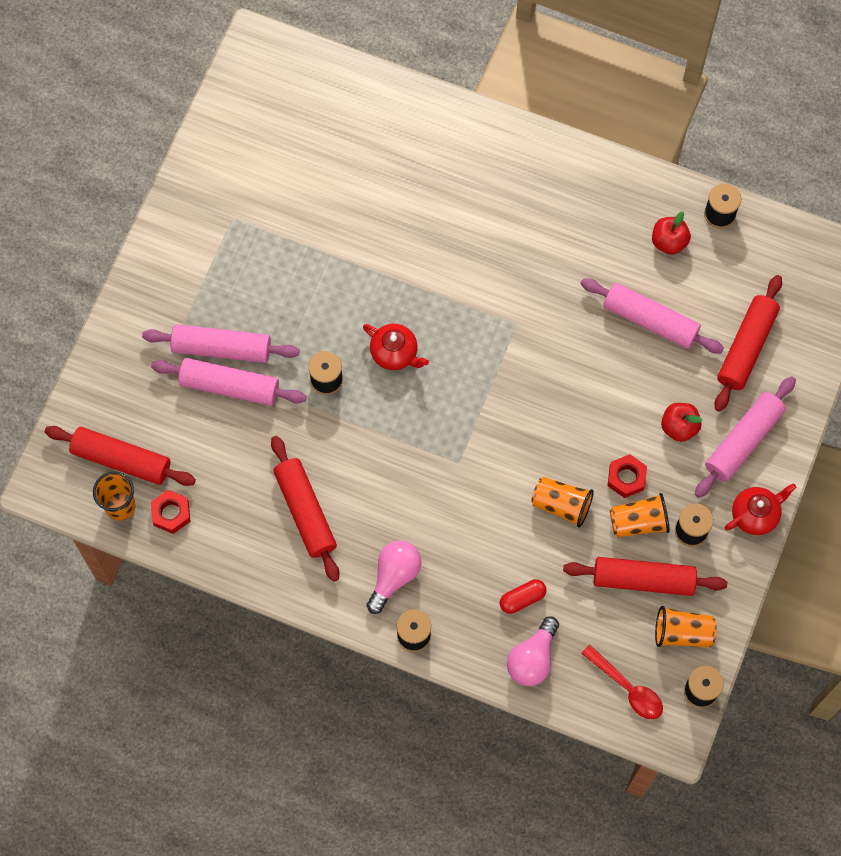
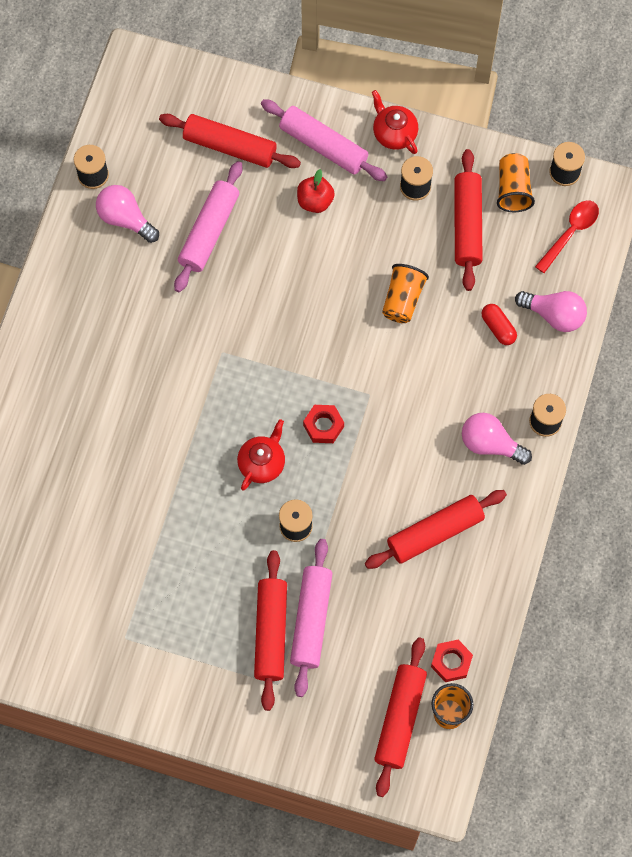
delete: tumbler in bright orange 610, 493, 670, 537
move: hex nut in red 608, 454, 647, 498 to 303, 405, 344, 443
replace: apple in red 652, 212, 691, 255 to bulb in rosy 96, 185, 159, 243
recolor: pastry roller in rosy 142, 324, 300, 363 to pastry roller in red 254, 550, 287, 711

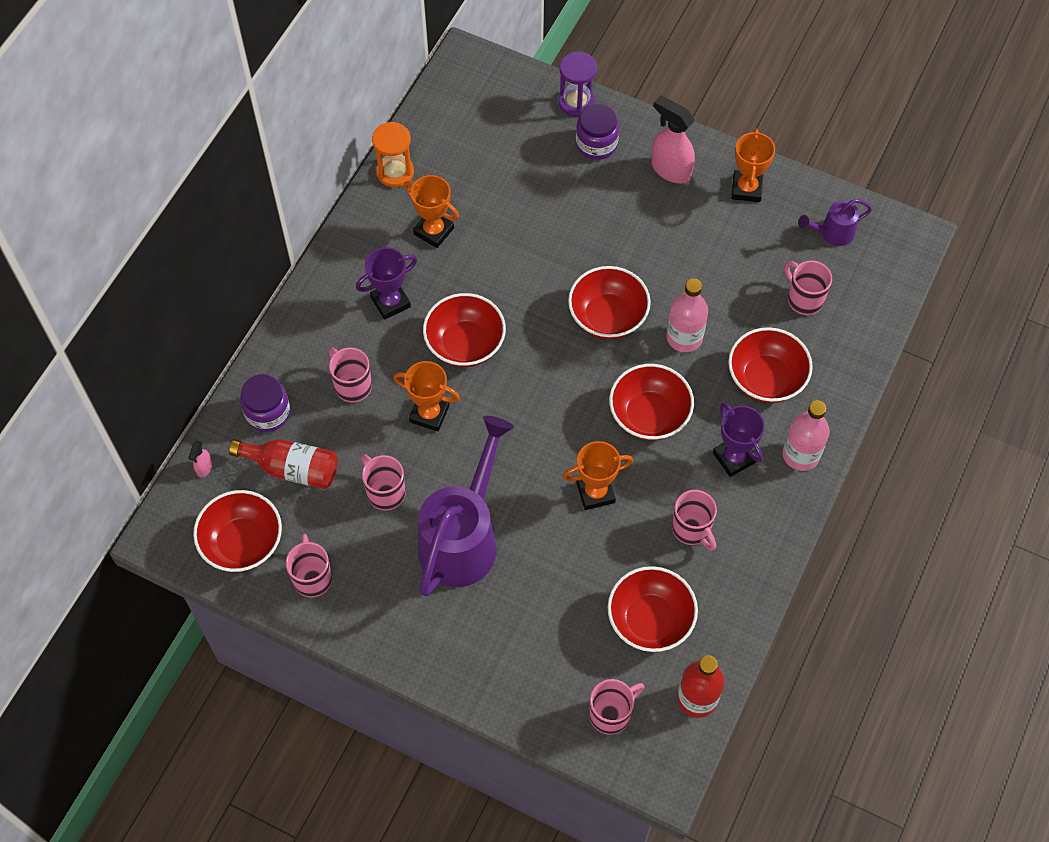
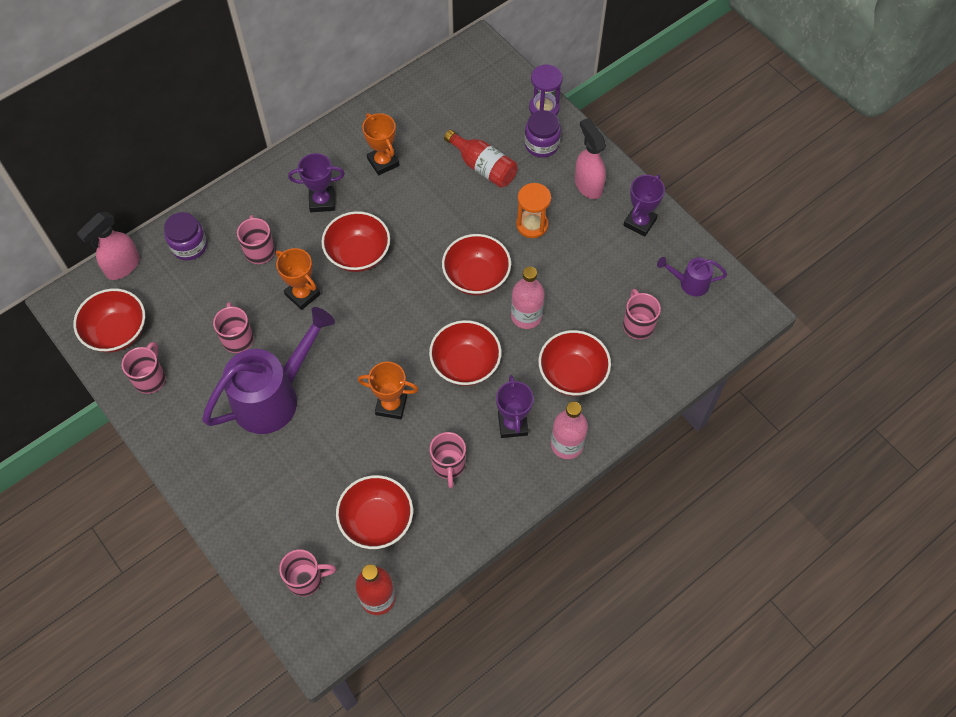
move: drink bottle in red 229, 439, 338, 489 to 444, 130, 518, 188; hourglass in bright orange 372, 122, 414, 187 to 516, 183, 551, 238
recolor: prize cup in bright orange 731, 128, 775, 202 to prize cup in violet 623, 174, 665, 237
resize: sprayer in rosy 188, 441, 212, 477 = 77, 212, 140, 280 x2.14

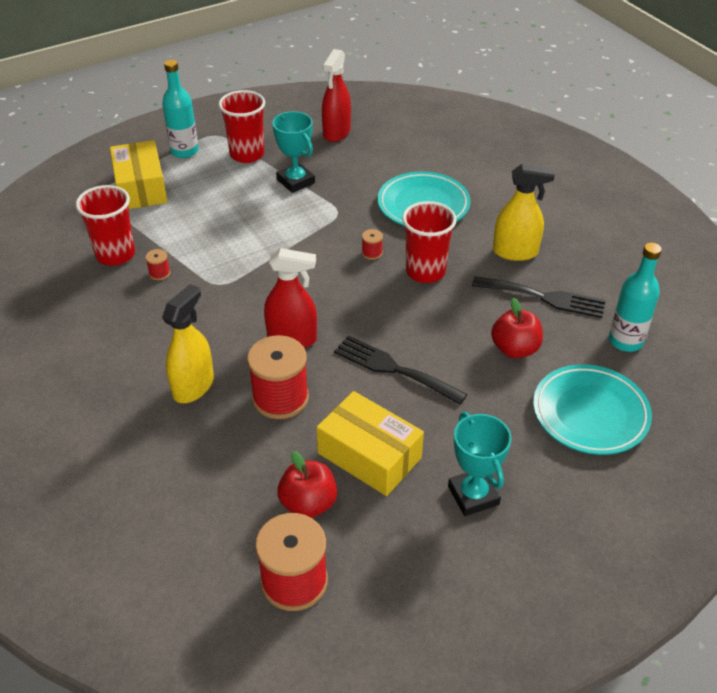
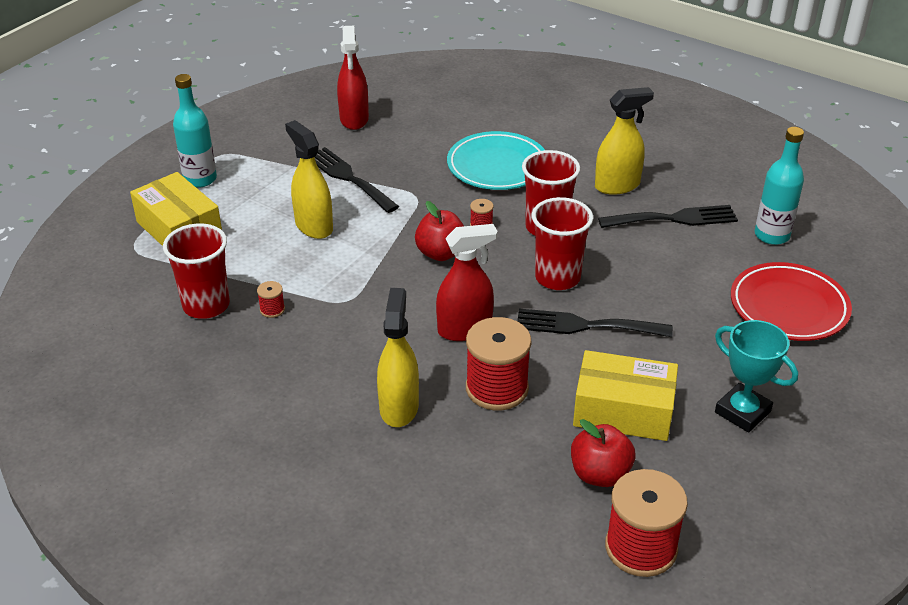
insert: sprayer in golden 285, 120, 333, 239
move: tumbler in red 218, 90, 265, 163 to 532, 197, 593, 290; apple in red 491, 298, 543, 358 to 415, 201, 464, 261
replace: prize cup in turquoise 272, 111, 315, 193 to dinner fork in black 315, 147, 399, 213
recolor: plate in turquoise 533, 364, 652, 455 to plate in red 731, 262, 852, 341

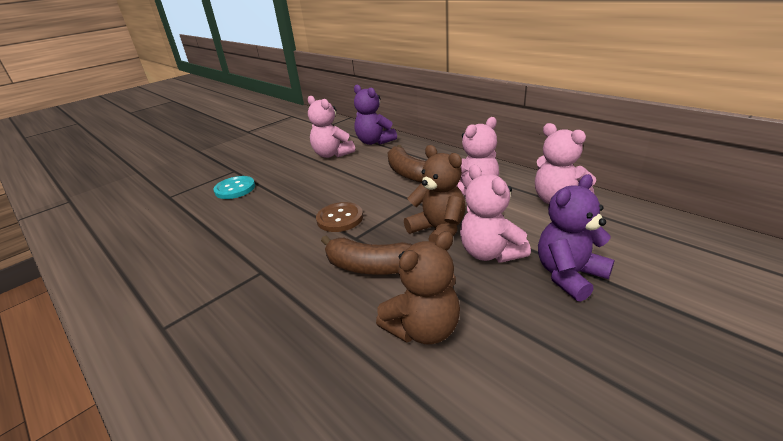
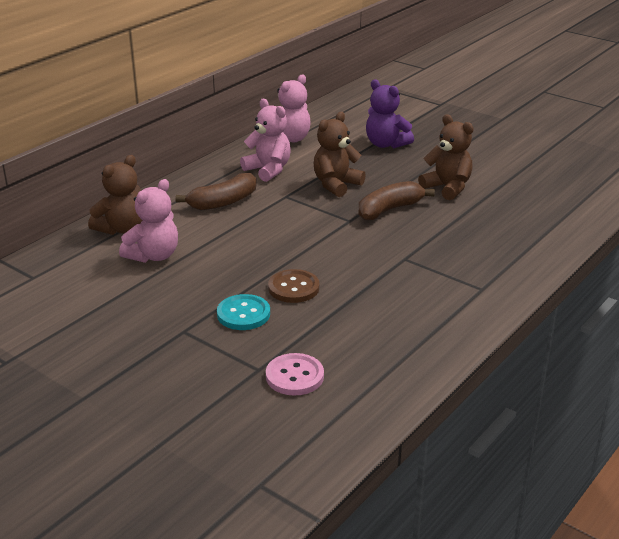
delete: teddy bear in rosy 460, 165, 531, 263
insert: sewing button in rosy 266, 353, 324, 396
move: sewing button in dark brown 316, 202, 363, 232 to 268, 269, 319, 303
recolor: teddy bear in violet 354, 85, 397, 145 to teddy bear in dark brown 88, 155, 143, 235
rotate: banana fruit in dark brown 321, 236, 412, 275 = 359, 181, 435, 220 135 degrees counterclockwise

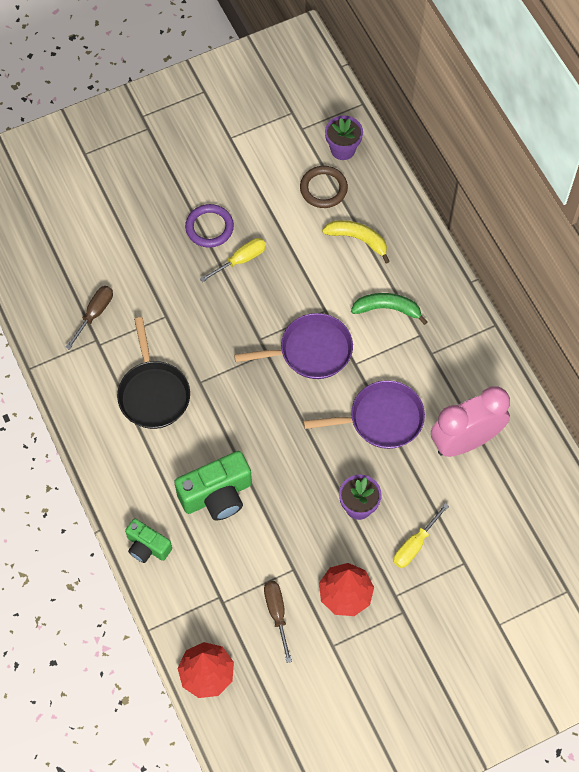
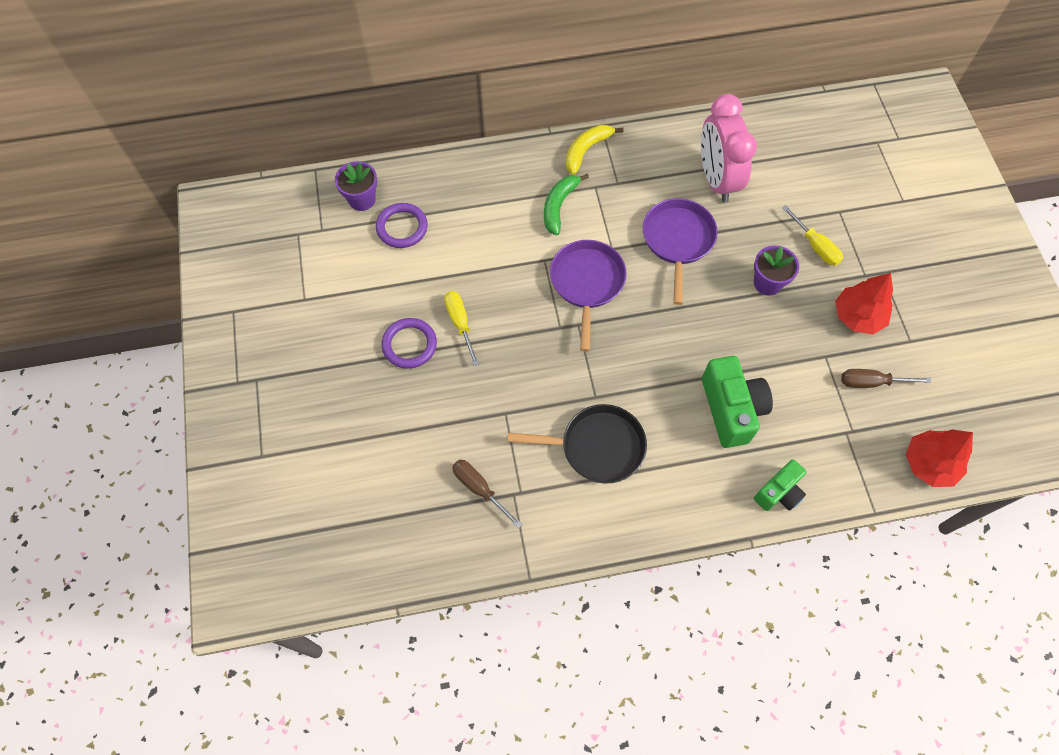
move: banana fruit in golden 322, 220, 390, 264 to 566, 125, 624, 175
recolor: hoop in dark brown 300, 166, 348, 208 to hoop in violet 376, 203, 428, 248

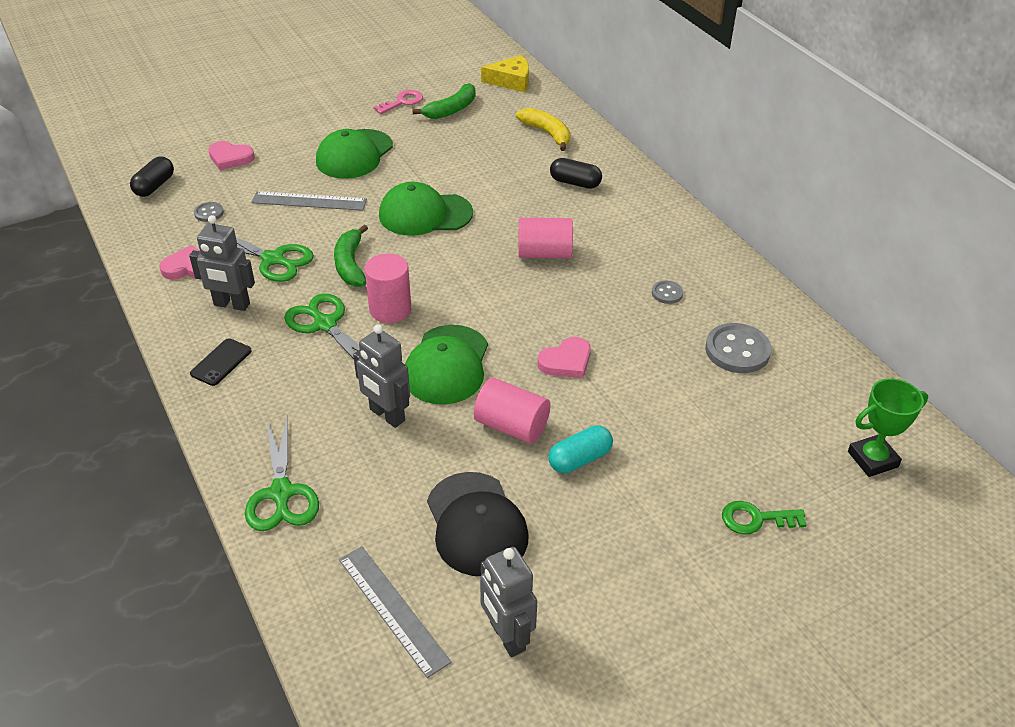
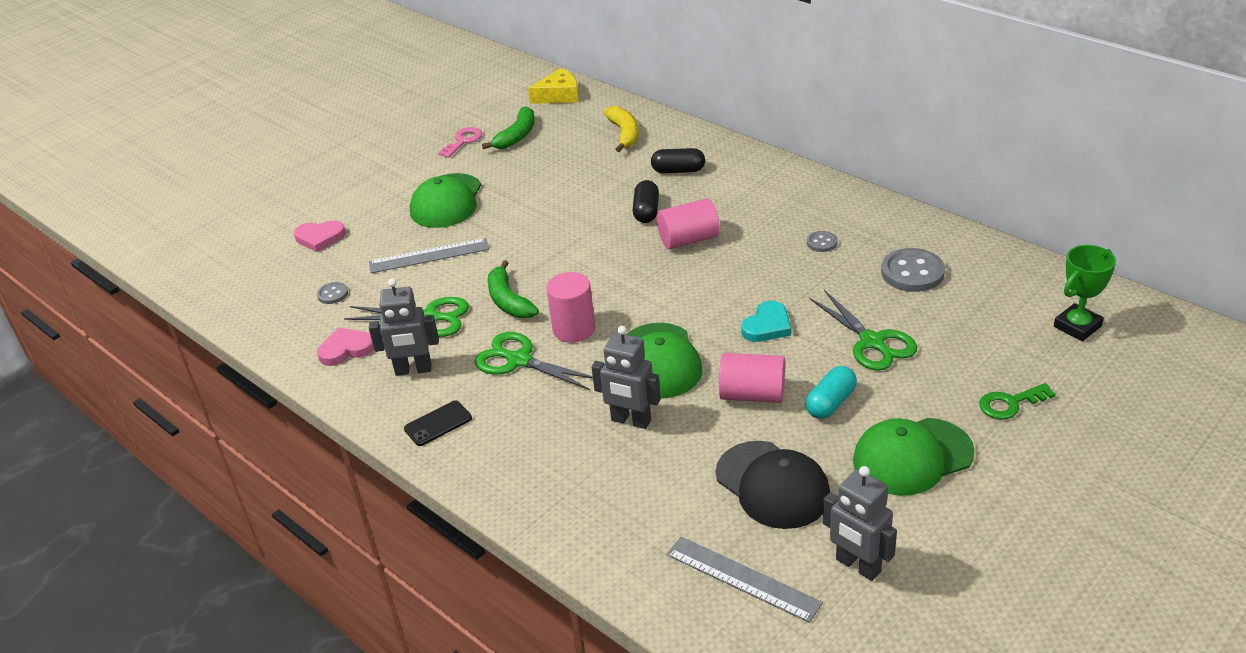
move: capsule in black 130, 156, 174, 197 to 633, 180, 659, 223; scissors in leaf-green 245, 416, 319, 531 to 809, 290, 917, 371; cap in leaf-green 379, 182, 473, 236 to 853, 418, 975, 496
recolor: heart shape in rosy 538, 337, 591, 378 to heart shape in turquoise 741, 301, 791, 342
rotate: phone in black 190, 338, 252, 386 = 404, 400, 472, 446 45 degrees clockwise; banana fruit in golden 516, 108, 570, 151 = 604, 106, 639, 152 45 degrees clockwise

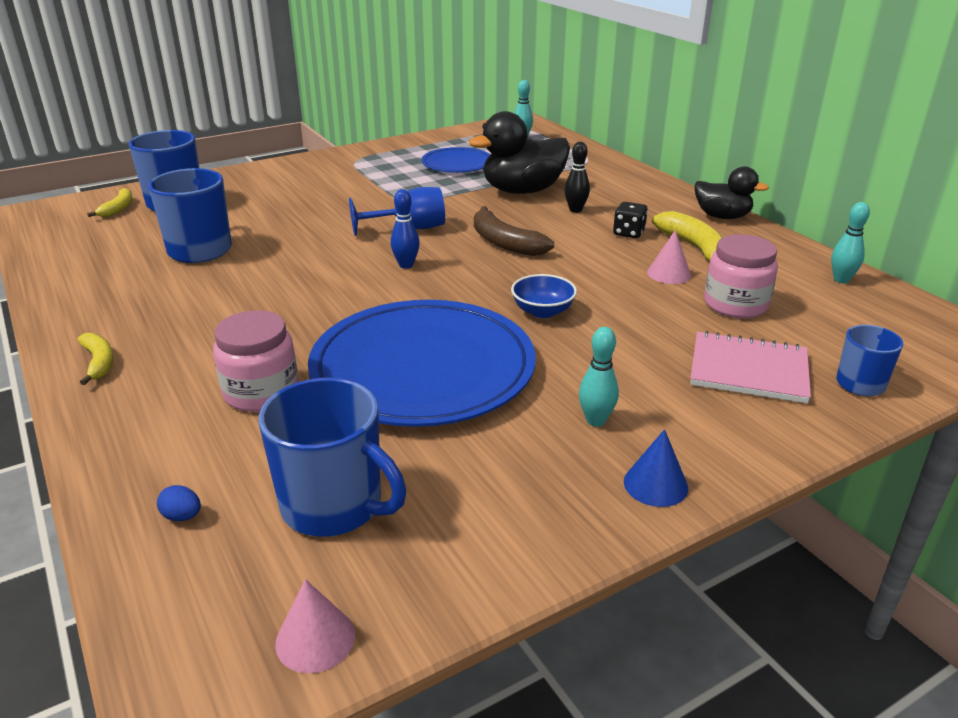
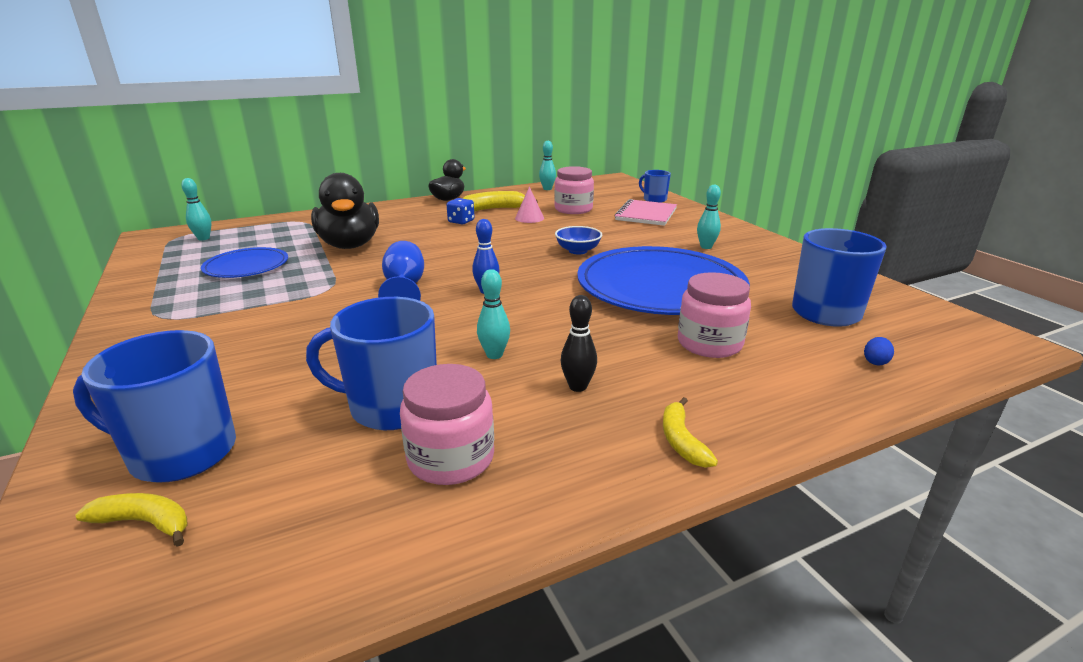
delete: solid cone in rosy 275, 579, 355, 673; banana fruit in dark brown 474, 206, 554, 256; solid cone in royal blue 624, 429, 688, 507
insert: jam jar in rosy 400, 364, 494, 485; skittle in turquoise 477, 269, 510, 359
move: skittle in black 564, 142, 590, 213 to 561, 295, 597, 392
recolor: dice in black 613, 202, 648, 238 to dice in royal blue 447, 198, 475, 224
rotate: banana fruit in golden 78, 333, 114, 385 = 663, 397, 718, 468 75 degrees counterclockwise

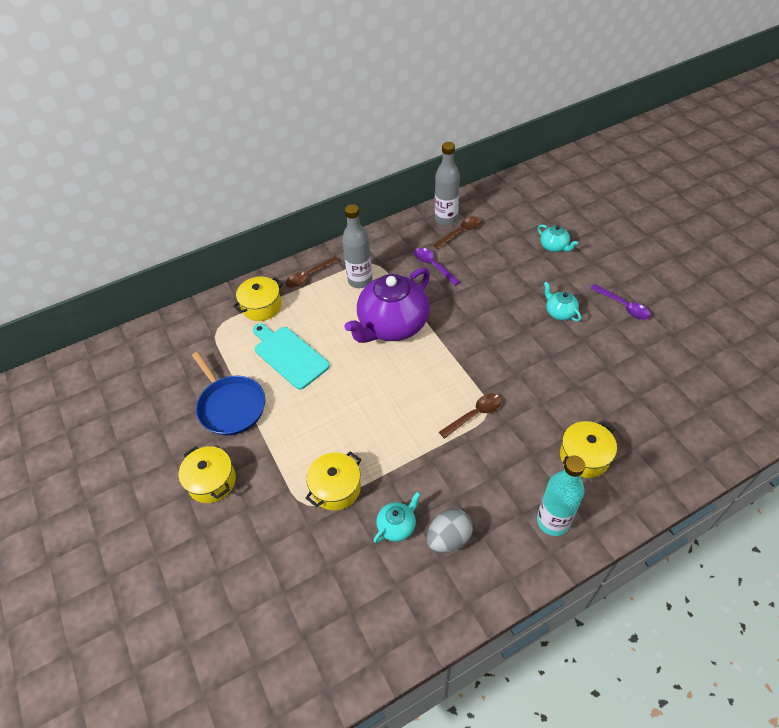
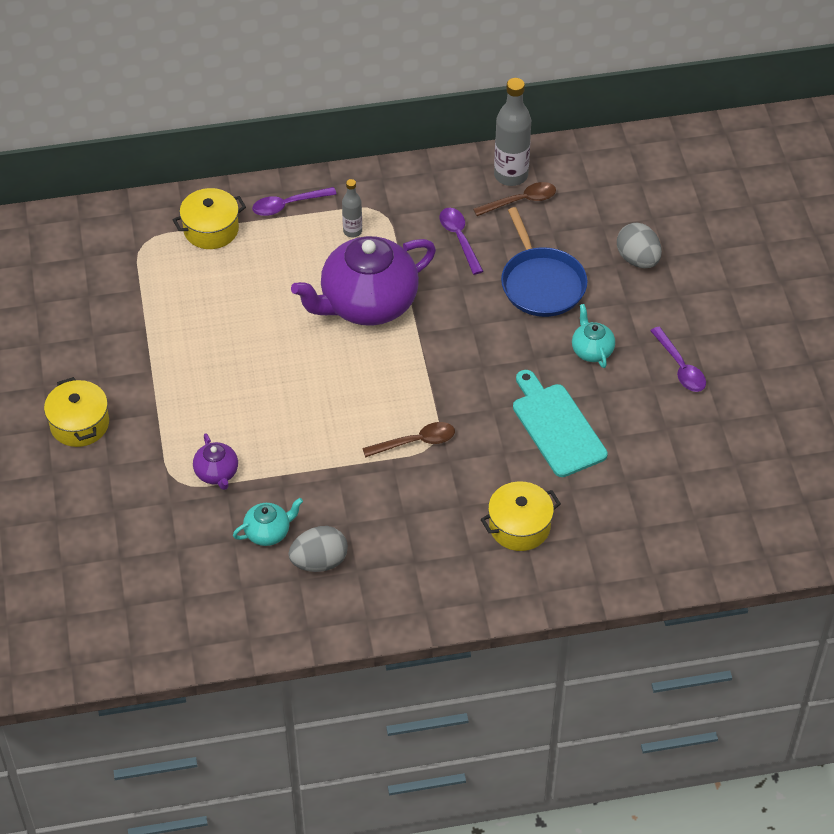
delete: drink bottle in turquoise 537, 456, 585, 536
move: frying pan in royal blue 192, 352, 265, 436 to 501, 207, 588, 317; bread board in turquoise 253, 323, 330, 390 to 513, 370, 608, 477
replace: pot in golden 306, 451, 361, 510 to tea pot in violet 193, 433, 238, 490; tea pot in turquoise 538, 224, 578, 252 to egg in gray 617, 223, 662, 268
recolor: spoon in dark brown 286, 257, 339, 288 to spoon in violet 252, 187, 337, 216
resize: drink bottle in gray 342, 204, 372, 288 = 342, 179, 362, 237 x0.55

